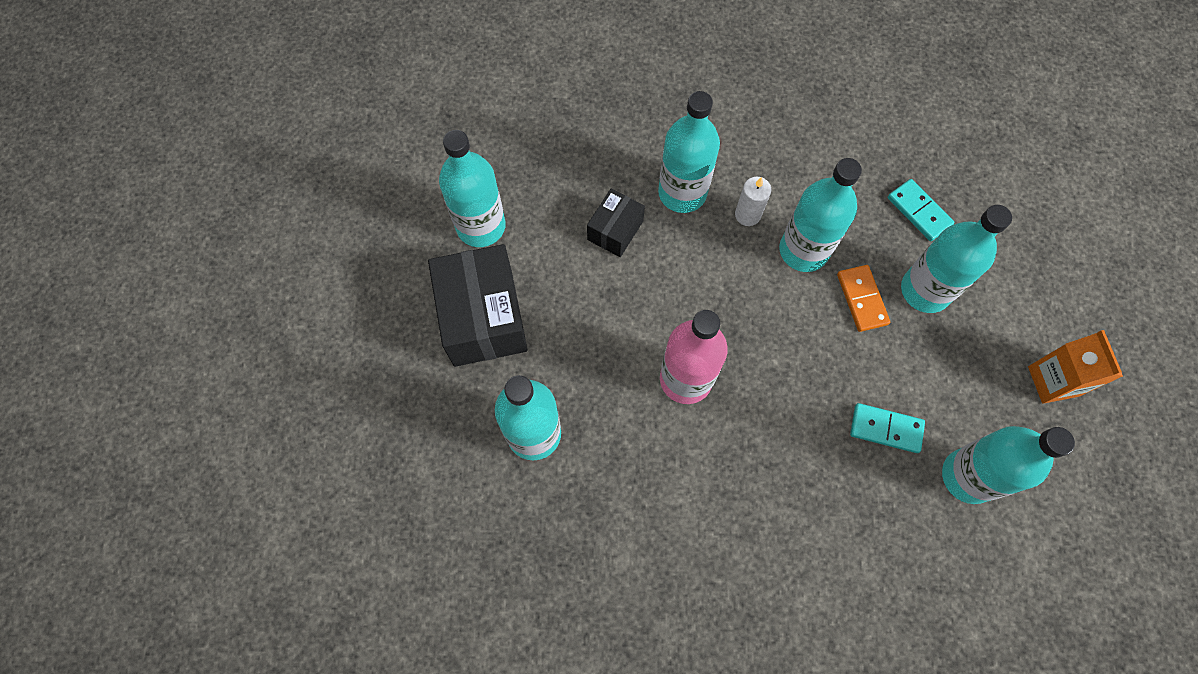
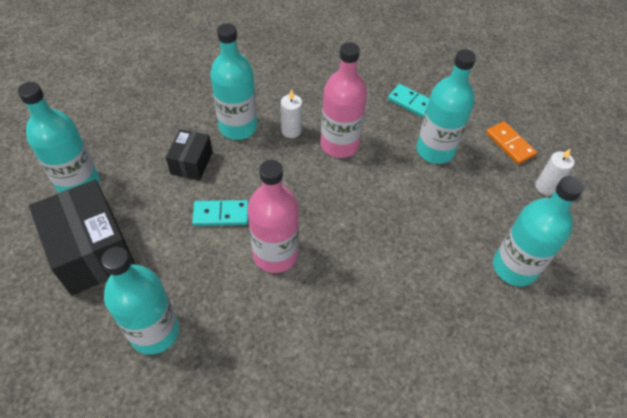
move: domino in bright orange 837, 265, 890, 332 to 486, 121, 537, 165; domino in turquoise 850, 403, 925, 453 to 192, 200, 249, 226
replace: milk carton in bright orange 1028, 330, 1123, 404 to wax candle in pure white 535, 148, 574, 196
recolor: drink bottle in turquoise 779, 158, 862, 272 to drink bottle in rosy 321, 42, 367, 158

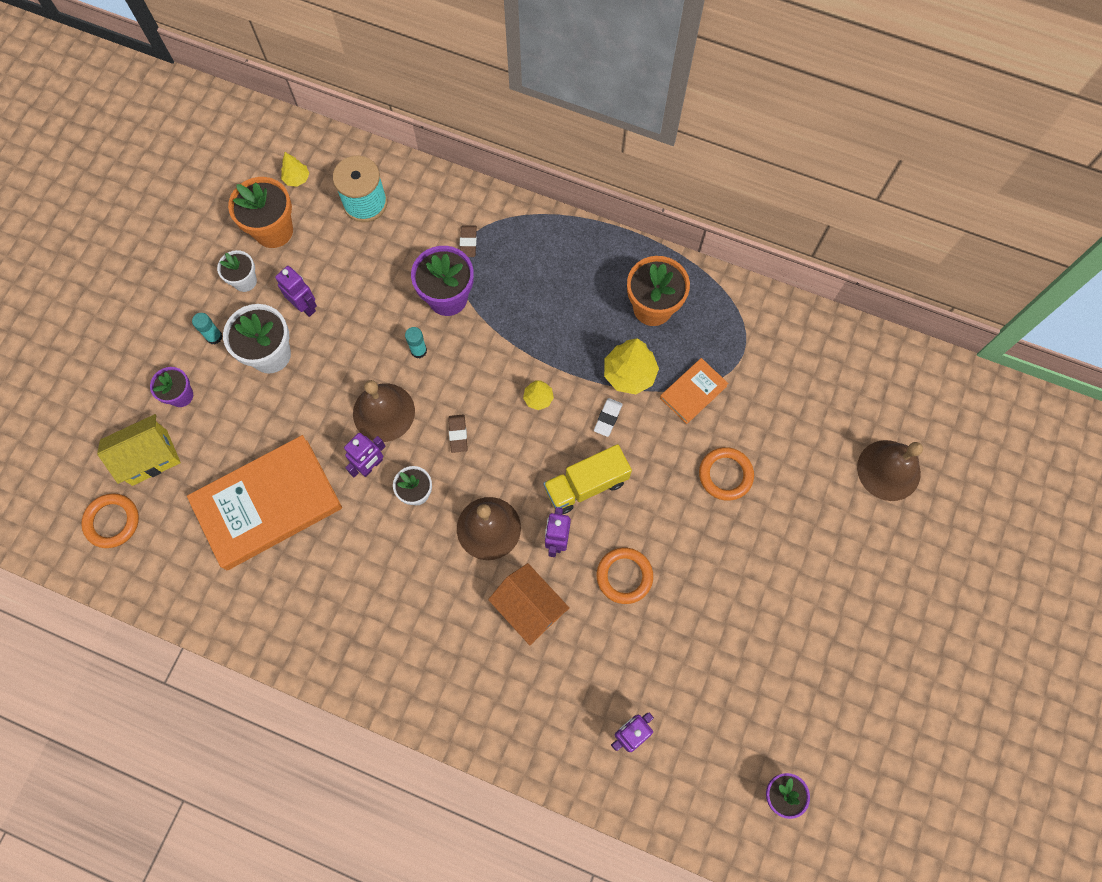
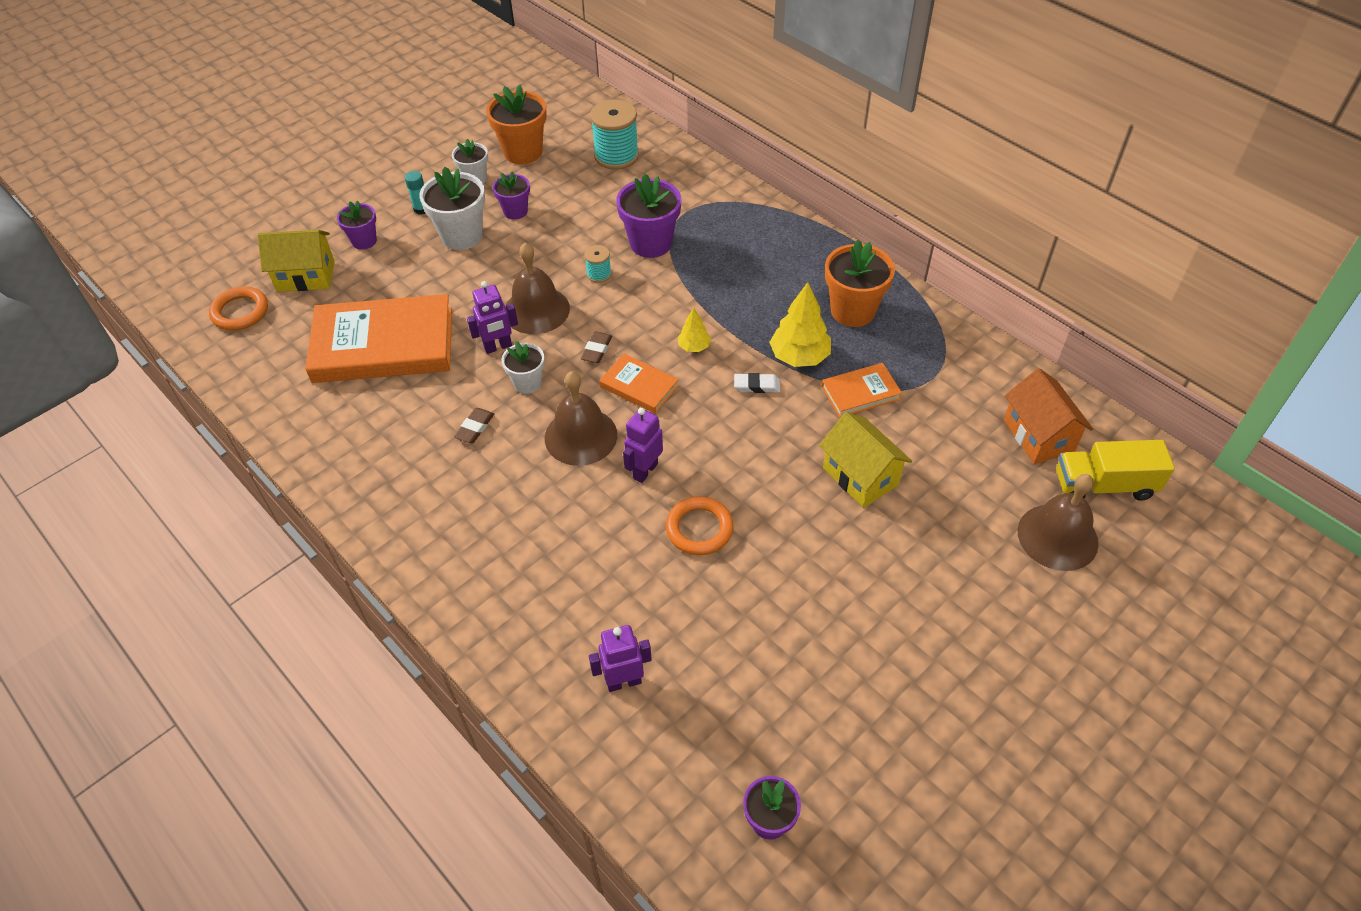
delete: fir tree in golden 281, 152, 309, 187
insert: hardcover in bright orange 599, 353, 679, 414
move: pencil eraser in dark brown 460, 225, 477, 257 to 454, 408, 494, 443; cottage in bright orange 488, 563, 570, 645 to 1004, 368, 1093, 464; toy truck in golden 543, 444, 632, 514 to 1056, 440, 1175, 501
replace: robot figure in violet 275, 266, 317, 317 to flower pot in violet 493, 171, 530, 219; glue stick in turquoise 405, 327, 427, 358 to reel of thread in turquoise 584, 245, 612, 283; hoop in bright orange 699, 447, 754, 501 to cottage in golden 819, 412, 912, 508
rotate: pencil eraser in pure white 594, 398, 623, 437 = 734, 373, 780, 393 45 degrees clockwise

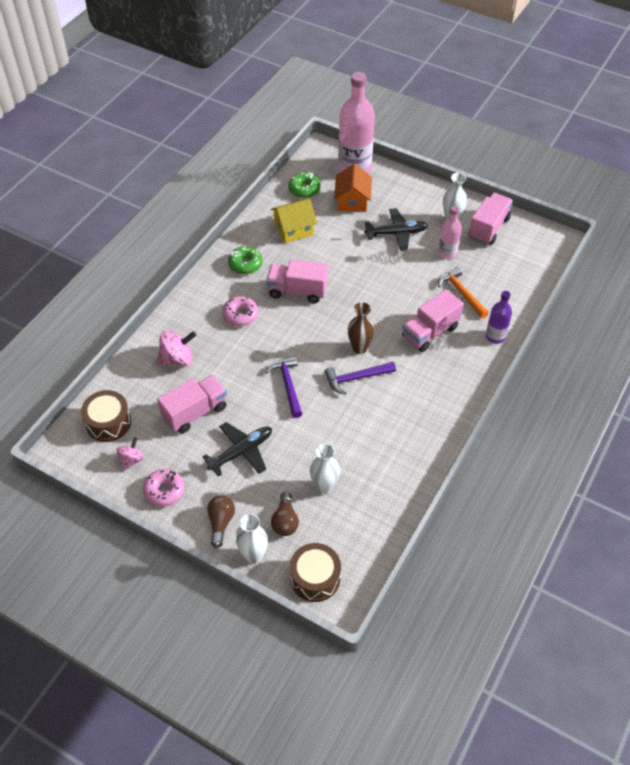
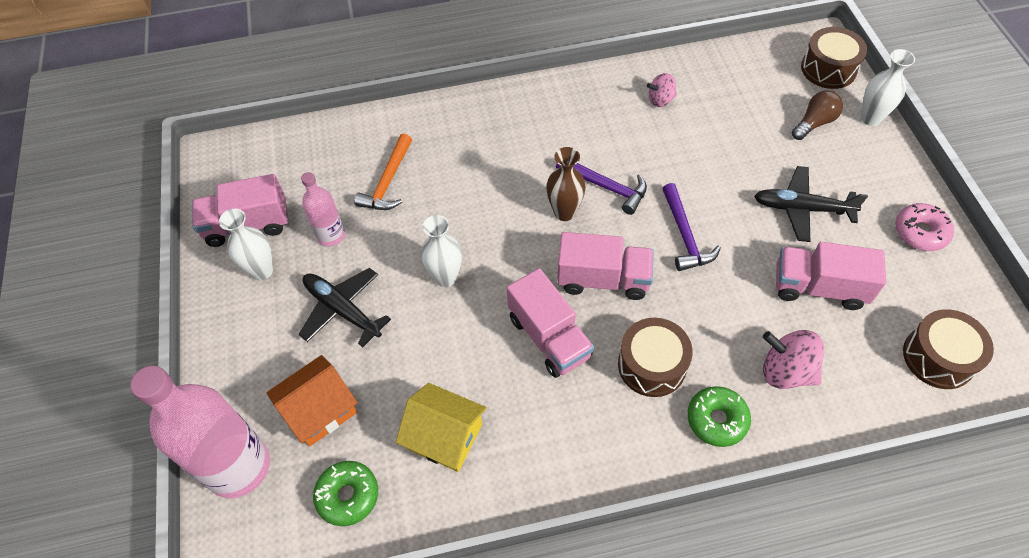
delete: bulb in dark brown 207, 495, 235, 548; drink bottle in violet 486, 291, 512, 344
move: spinning top in rosy 117, 437, 144, 471 to 647, 73, 677, 107; donut in leaf-green 228, 245, 263, 274 to 687, 386, 751, 447; tall vase in pure white 310, 443, 340, 494 to 421, 215, 462, 287; toy truck in rosy 402, 289, 463, 352 to 557, 232, 654, 300
replace: donut in rosy 222, 296, 258, 326 to toy drum in dark brown 618, 318, 693, 397
rotate: hammer in violet 266, 356, 302, 418 = 662, 183, 721, 271 45 degrees counterclockwise

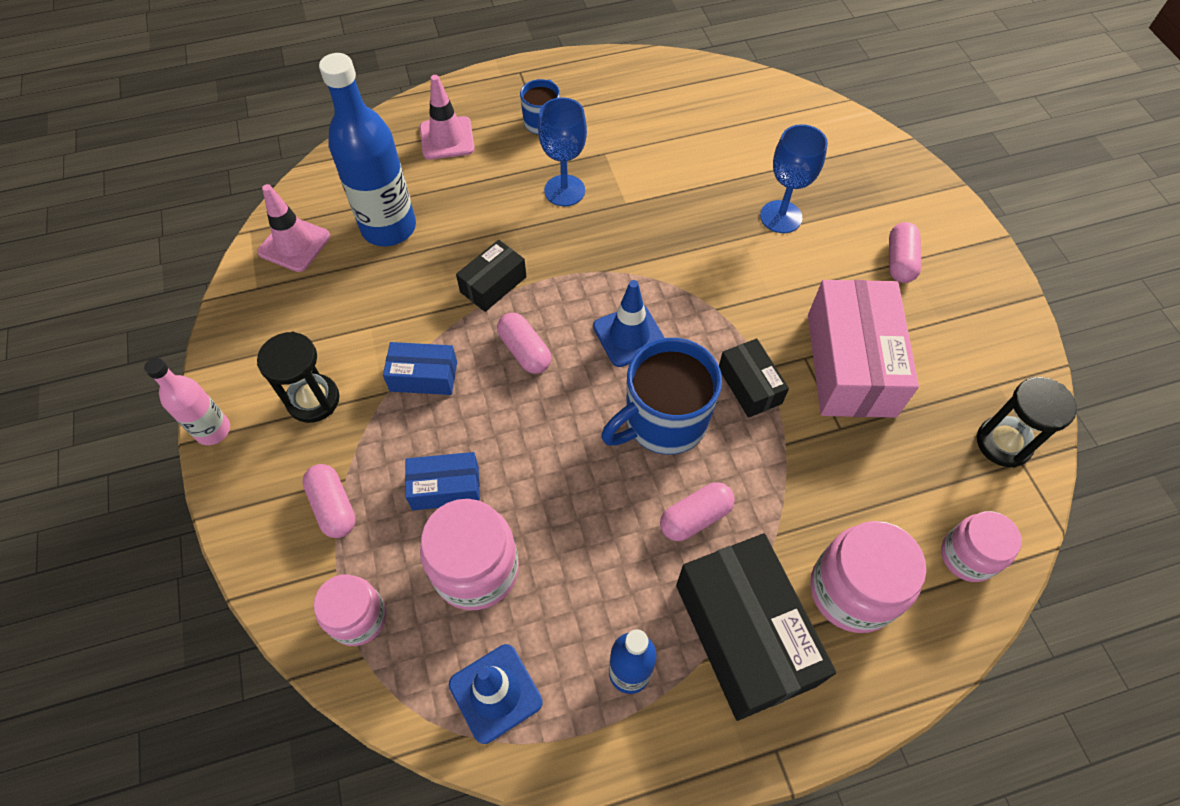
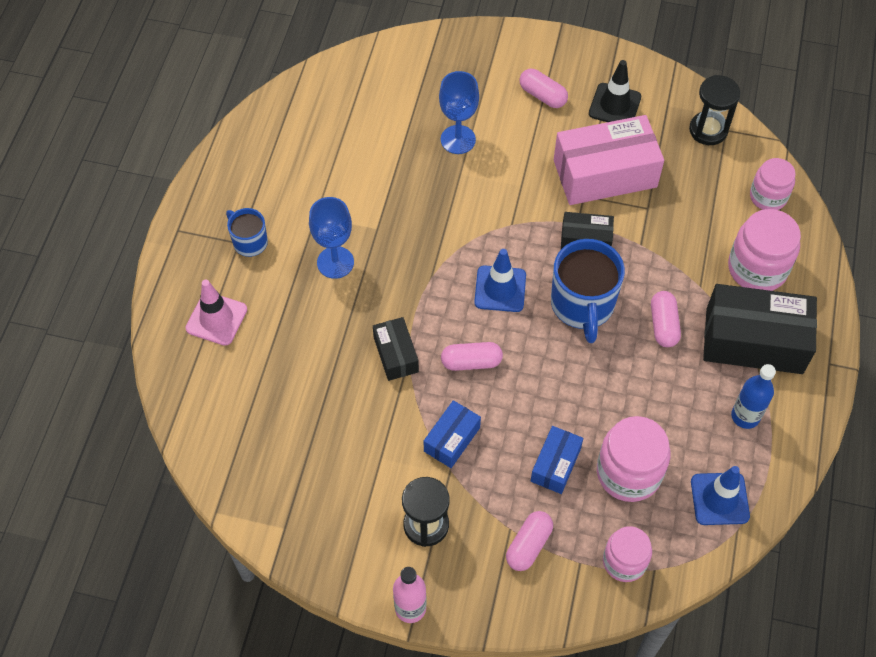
delete: traffic cone in rosy 257, 184, 331, 272; drink bottle in royal blue 319, 53, 416, 246
insert: traffic cone in black 589, 60, 641, 122
rotate: capsule in rosy 302, 464, 356, 538 = 506, 511, 553, 571 60 degrees counterclockwise; parcel in rosy 808, 280, 919, 418 = 554, 115, 664, 205 45 degrees counterclockwise

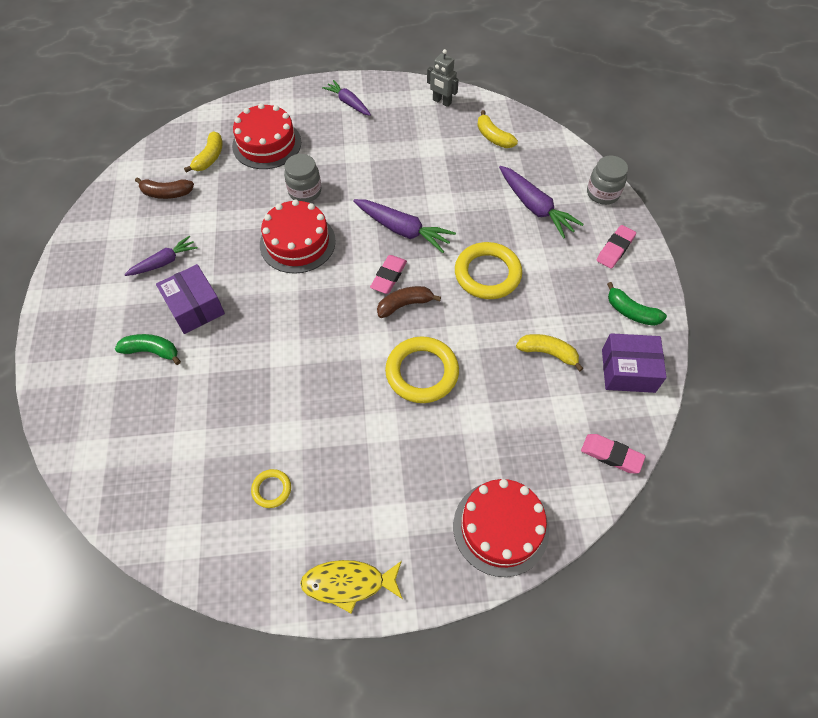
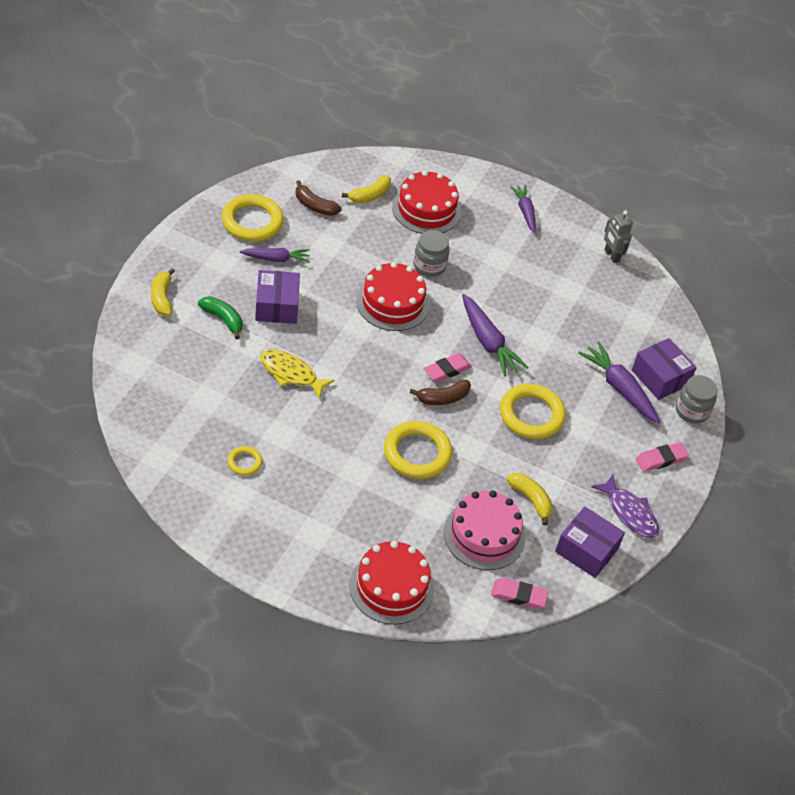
insert: hoop in golden 222, 194, 284, 242; layer cake in rosy 444, 491, 525, 570; parcel in violet 632, 338, 697, 400
move: toy fish in golden 300, 560, 403, 613 to 260, 350, 335, 398; banana fruit in golden 477, 110, 518, 148 to 151, 268, 175, 316
replace: banana fruit in leaf-green 607, 282, 667, 326 to toy fish in violet 591, 473, 659, 538
rotate: banana fruit in dark brown 377, 286, 441, 318 = 410, 380, 471, 405 150 degrees clockwise; toy carrot in violet 499, 166, 584, 239 = 578, 342, 660, 424 150 degrees clockwise; pencil eraser in rosy 581, 434, 645, 473 = 491, 578, 548, 609 45 degrees counterclockwise

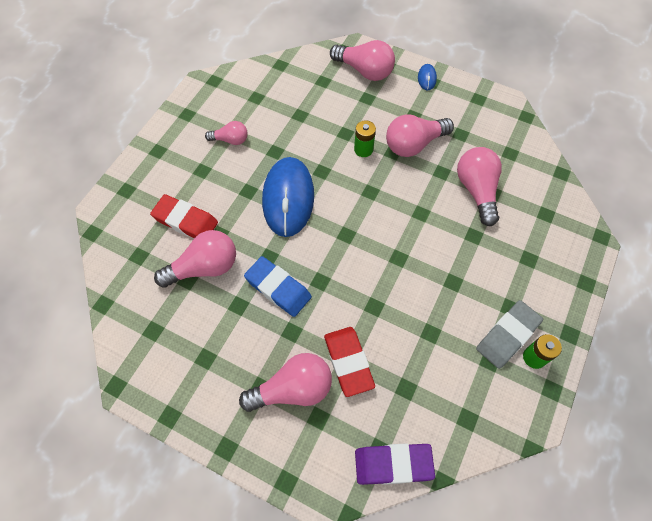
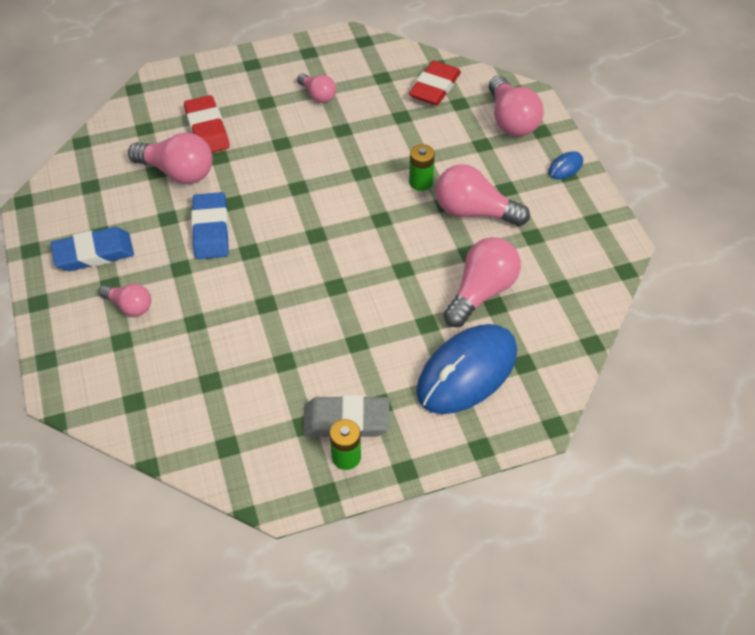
delete: pencil eraser in violet 355, 444, 435, 485
insert: pencil eraser in royal blue 50, 227, 134, 271
move: mouse in royal blue 262, 157, 314, 237 to 416, 324, 517, 414; pencil eraser in red 324, 327, 375, 397 to 409, 61, 461, 105
resize: bulb in rosy 239, 353, 332, 412 = 99, 284, 151, 317 x0.58

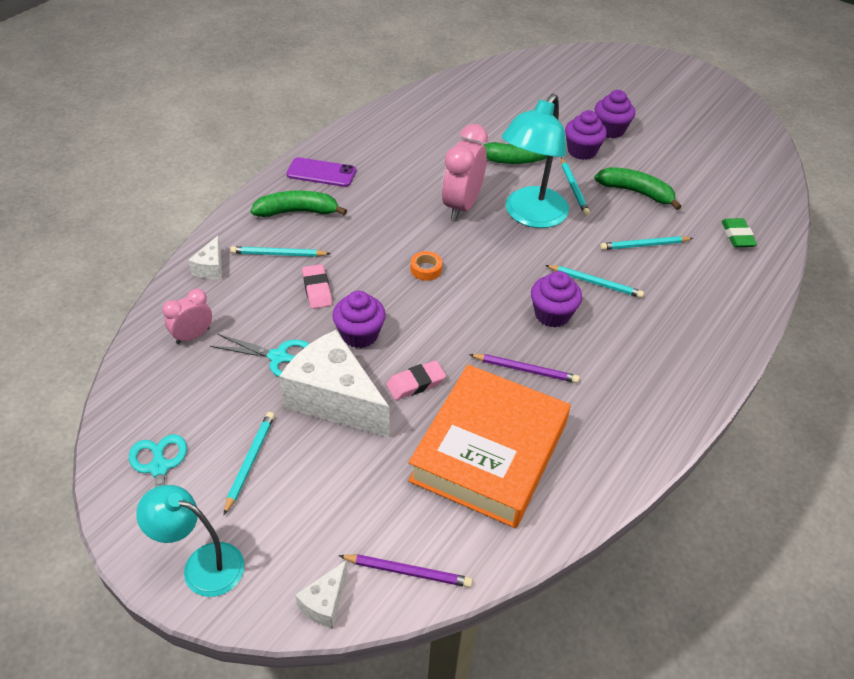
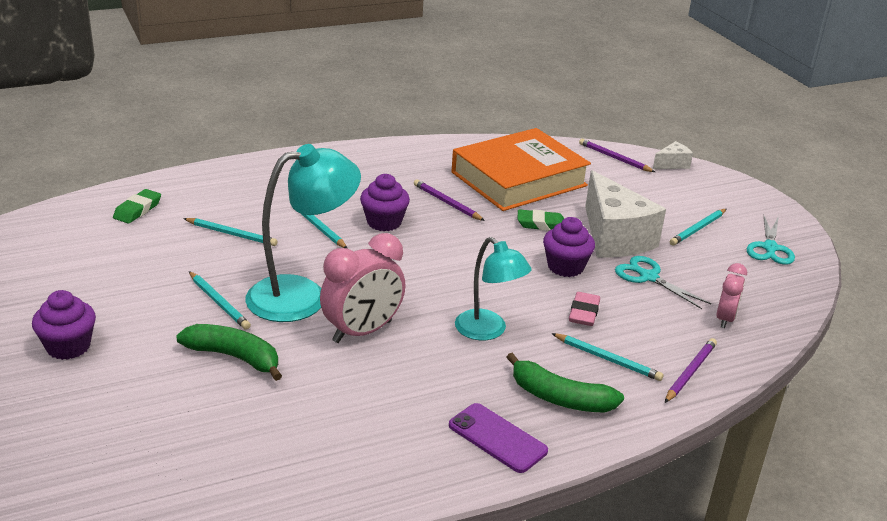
delete: sticky tape in bright orange 411, 251, 442, 281; cupcake in violet 565, 110, 607, 160; banana fruit in leaf-green 594, 167, 682, 210
move: reading lamp in turquoise 136, 485, 245, 597 to 455, 237, 532, 340
replace: piece of cheese in pure white 188, 236, 222, 280 to pencil in violet 665, 338, 717, 403
recolor: pencil eraser in rosy 386, 361, 446, 400 to pencil eraser in leaf-green 518, 209, 564, 231
rotate: clock in rosy 162, 289, 212, 344 = 716, 263, 747, 328 60 degrees counterclockwise; pencil in turquoise 561, 158, 590, 215 = 189, 271, 251, 330 120 degrees clockwise

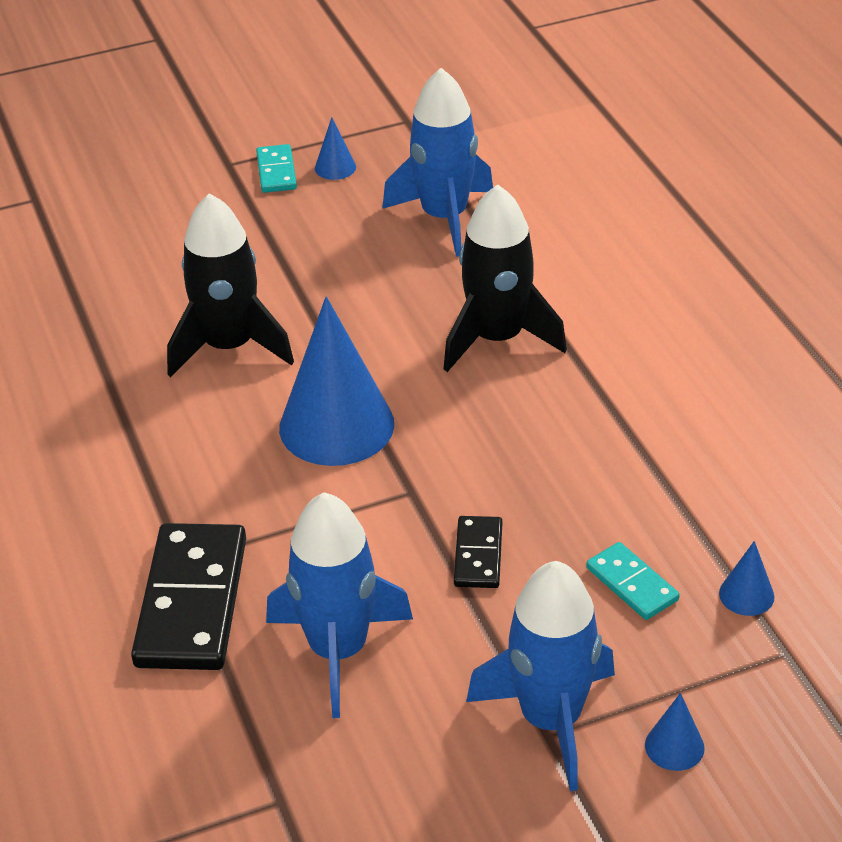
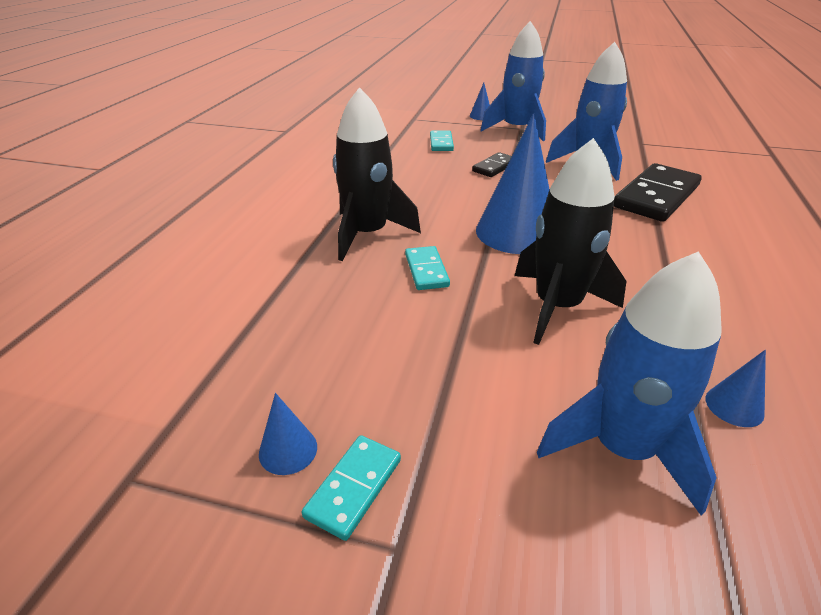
insert: domino in turquoise 405, 246, 450, 290
move: rocket in royal blue 382, 68, 493, 257 to 537, 251, 722, 515; solid cone in royal blue 719, 541, 774, 616 to 705, 350, 766, 427

